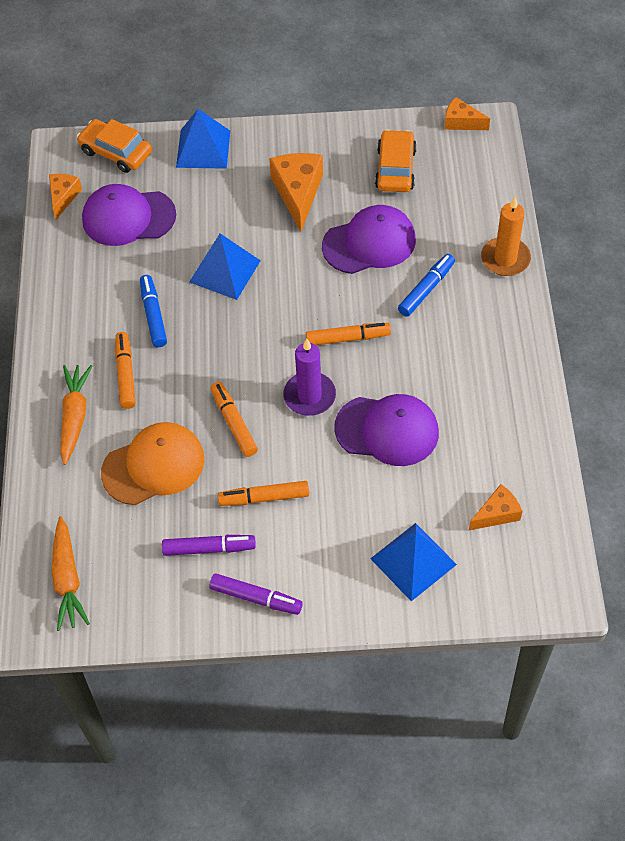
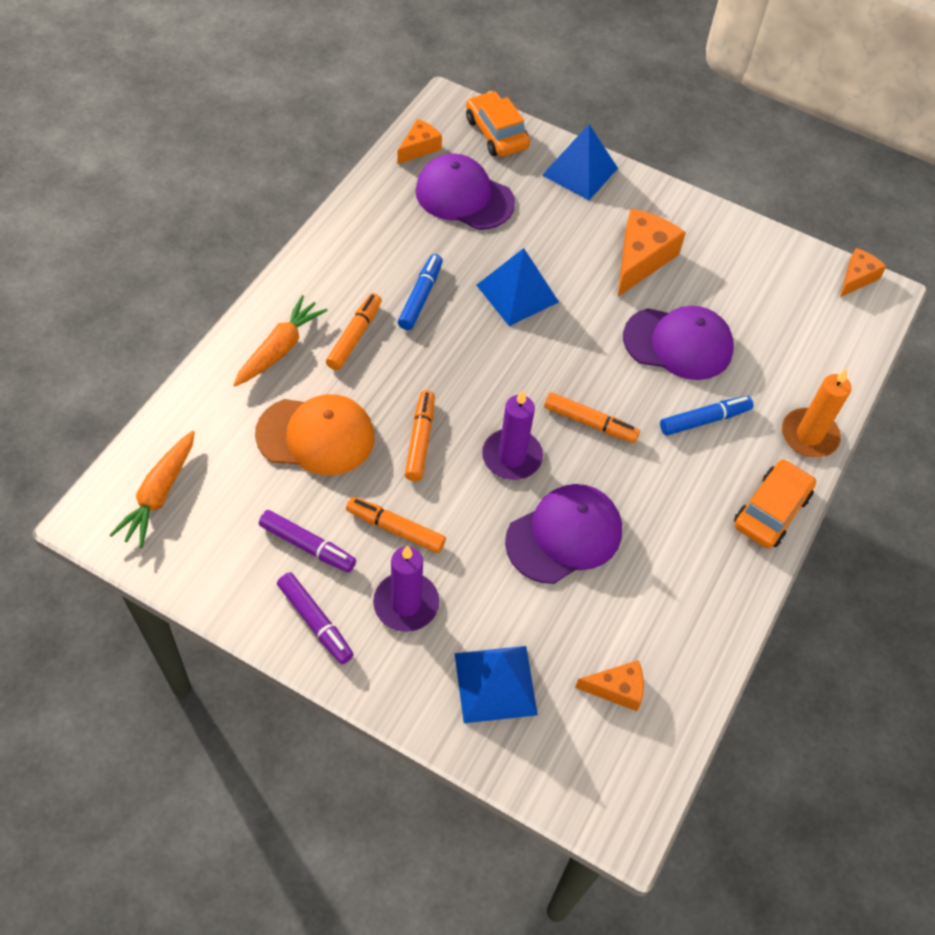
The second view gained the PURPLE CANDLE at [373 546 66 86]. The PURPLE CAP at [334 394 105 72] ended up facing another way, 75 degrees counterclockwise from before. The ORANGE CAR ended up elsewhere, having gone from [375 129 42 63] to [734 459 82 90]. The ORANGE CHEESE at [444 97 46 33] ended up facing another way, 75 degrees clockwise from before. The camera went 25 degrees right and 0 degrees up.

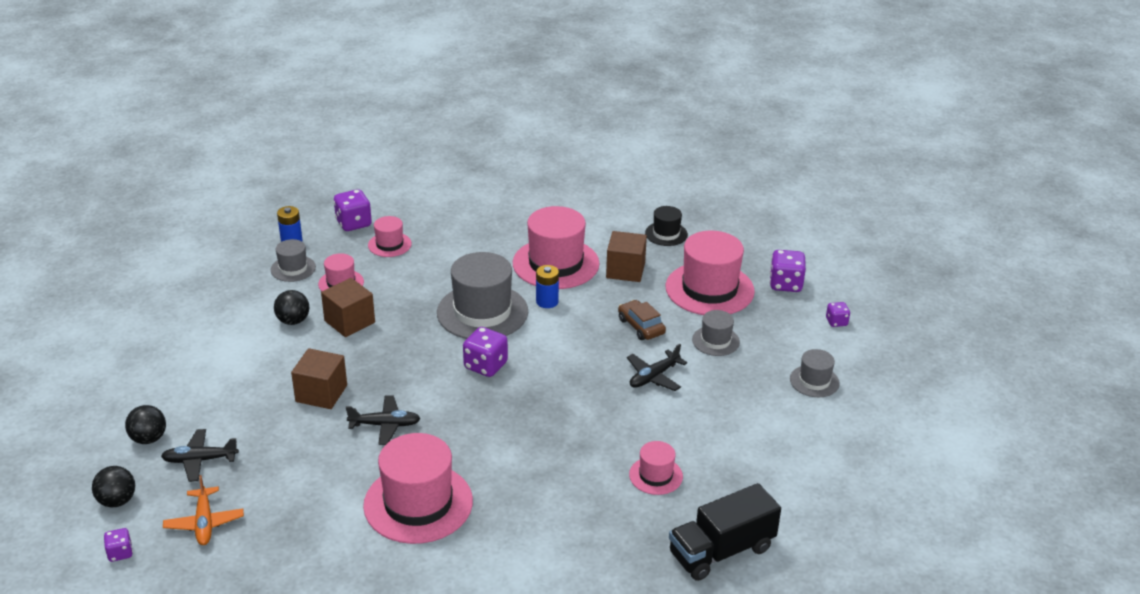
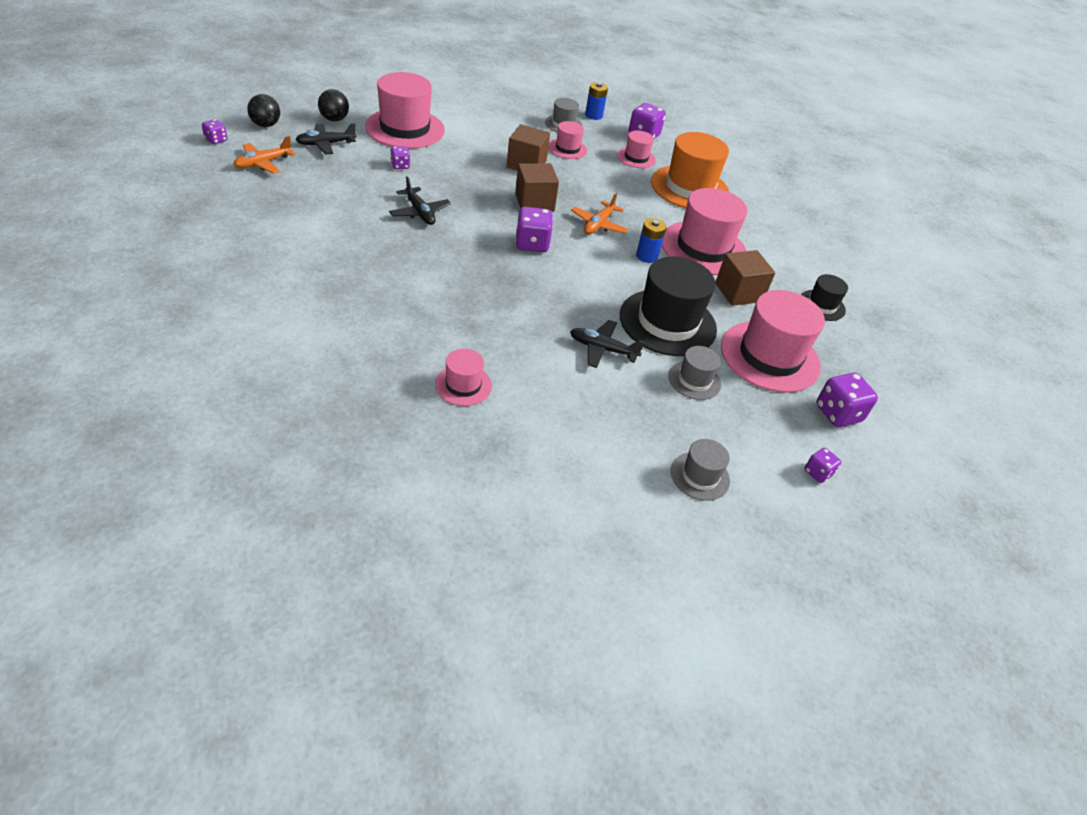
The BLACK PLANE at [161 429 78 53] ended up facing another way, 75 degrees counterclockwise from before. The PINK HAT ended up elsewhere, having gone from [363 433 110 111] to [365 72 80 77]. The second view gained the PURPLE DICE at [390 146 20 23]. The BROWN CUBE ended up elsewhere, having gone from [291 348 56 61] to [515 163 44 49]. Where the GREY HAT stood at [437 252 91 87], the ORANGE PLANE came to stand at [571 193 57 41]. Where the BROWN CAR stood at [618 300 48 40], the BLACK HAT came to stand at [620 257 97 99]. The second view gained the ORANGE HAT at [651 132 78 76]. The second view lost the BLACK BALL at [274 290 35 35]. The second view lost the BLACK TRUCK at [669 483 112 98]. The camera went 55 degrees right and 10 degrees up.

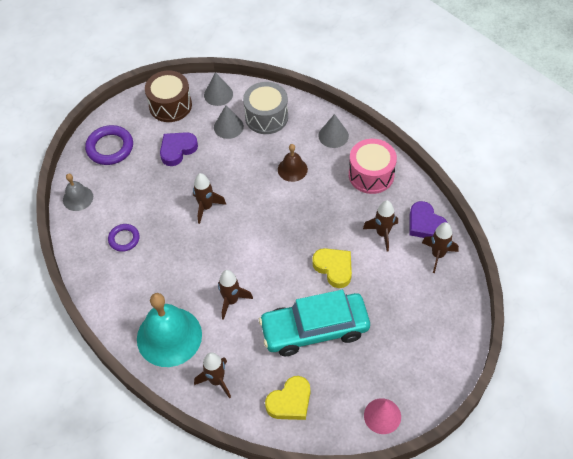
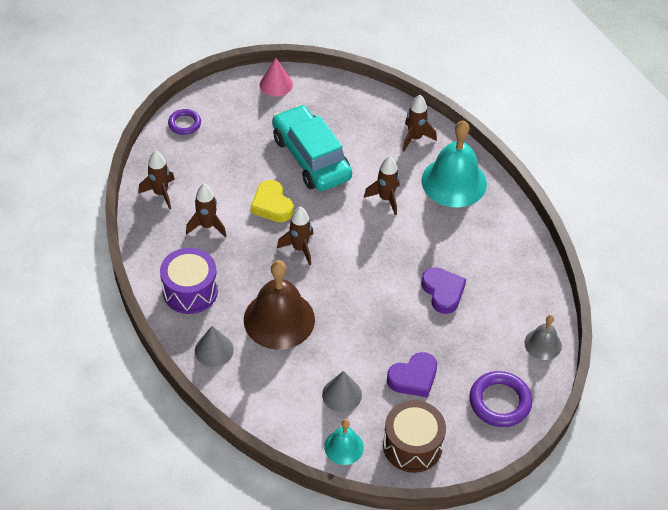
What was the PINK DRUM at [349 139 48 55] turned into the PURPLE DRUM at [160 248 58 66]. The PURPLE RING ended up elsewhere, having gone from [108 224 32 28] to [168 109 33 26]. The size of the BROWN BELL at [278 144 30 38] changed by a factor of 1.93. The TURQUOISE CAR at [259 290 111 66] ended up facing another way, 120 degrees counterclockwise from before. The BROWN ROCKET ended up elsewhere, having gone from [193 173 33 51] to [277 206 36 60]. Where the GREY CONE stood at [204 72 29 34], the TURQUOISE BELL came to stand at [324 419 40 46]. The PURPLE HEART ended up elsewhere, having gone from [409 201 39 37] to [421 267 45 47]. The second view lost the GREY DRUM at [243 82 45 52]. The second view lost the YELLOW HEART at [265 376 45 44]. The camera went 170 degrees left and 5 degrees down.

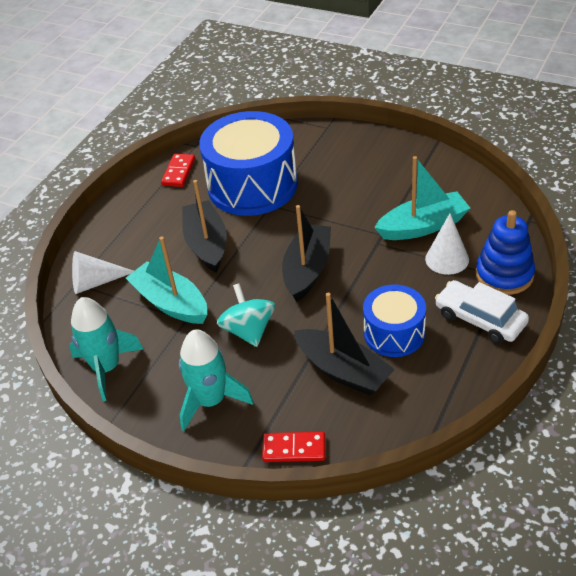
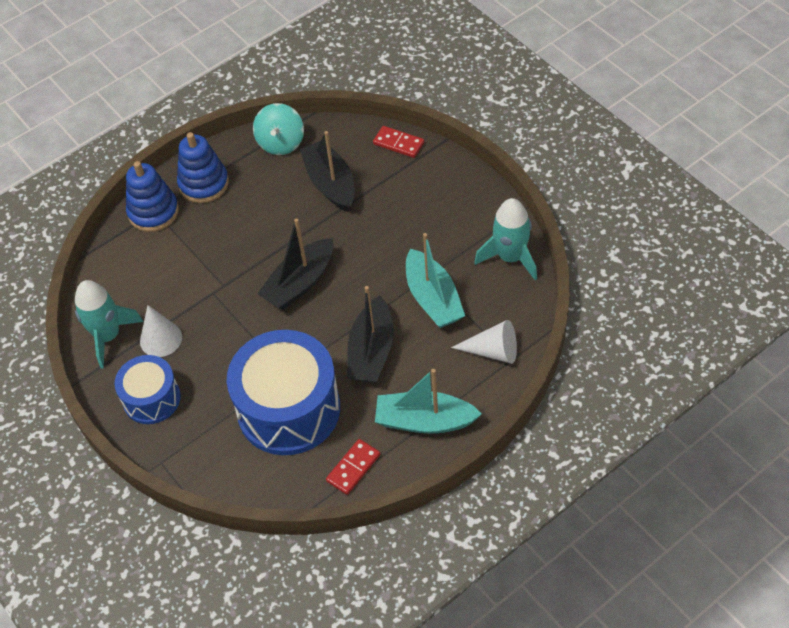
The TURQUOISE ROCKET ended up elsewhere, having gone from [179 329 75 102] to [75 280 68 88]. The BLUE DRUM ended up elsewhere, having gone from [363 285 63 72] to [114 355 67 69]. The WHITE CONE ended up elsewhere, having gone from [425 213 44 62] to [140 305 42 52]. Where the WHITE CAR stood at [435 280 94 64], the BLUE STACKING TOY came to stand at [177 132 52 71]. The TURQUOISE SPINNING TOP ended up elsewhere, having gone from [217 283 58 64] to [253 103 51 52]. The TURQUOISE BOAT ended up elsewhere, having gone from [374 156 96 84] to [375 369 107 65]. The camera went 155 degrees left and 10 degrees up.

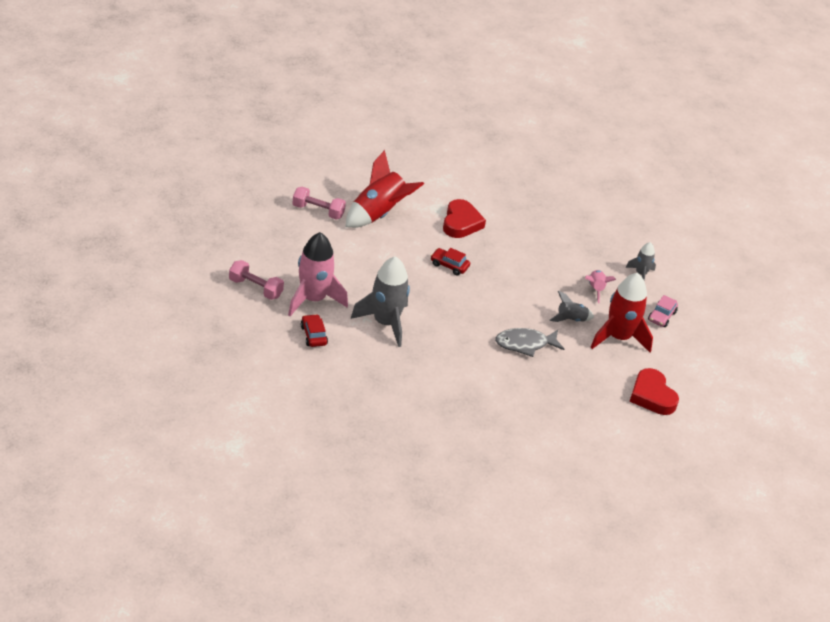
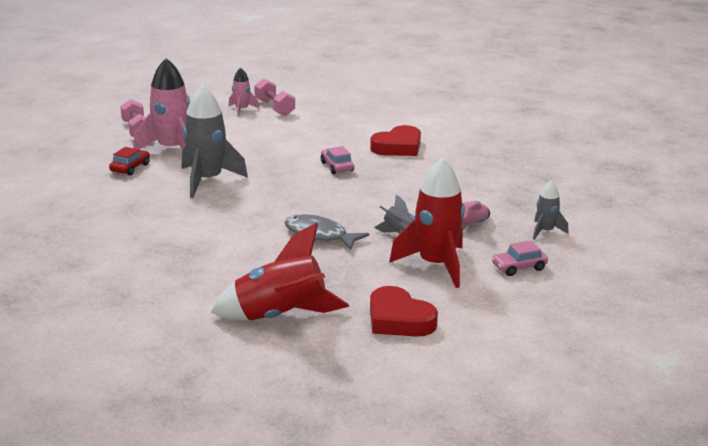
The RED ROCKET ended up elsewhere, having gone from [345 150 79 78] to [211 223 138 97]. The second view gained the PINK ROCKET at [229 68 30 49]. What was the RED CAR at [431 248 39 27] turned into the PINK CAR at [320 146 34 28]. The RED HEART at [629 368 50 47] ended up facing another way, 60 degrees counterclockwise from before. The camera went 45 degrees right and 15 degrees down.

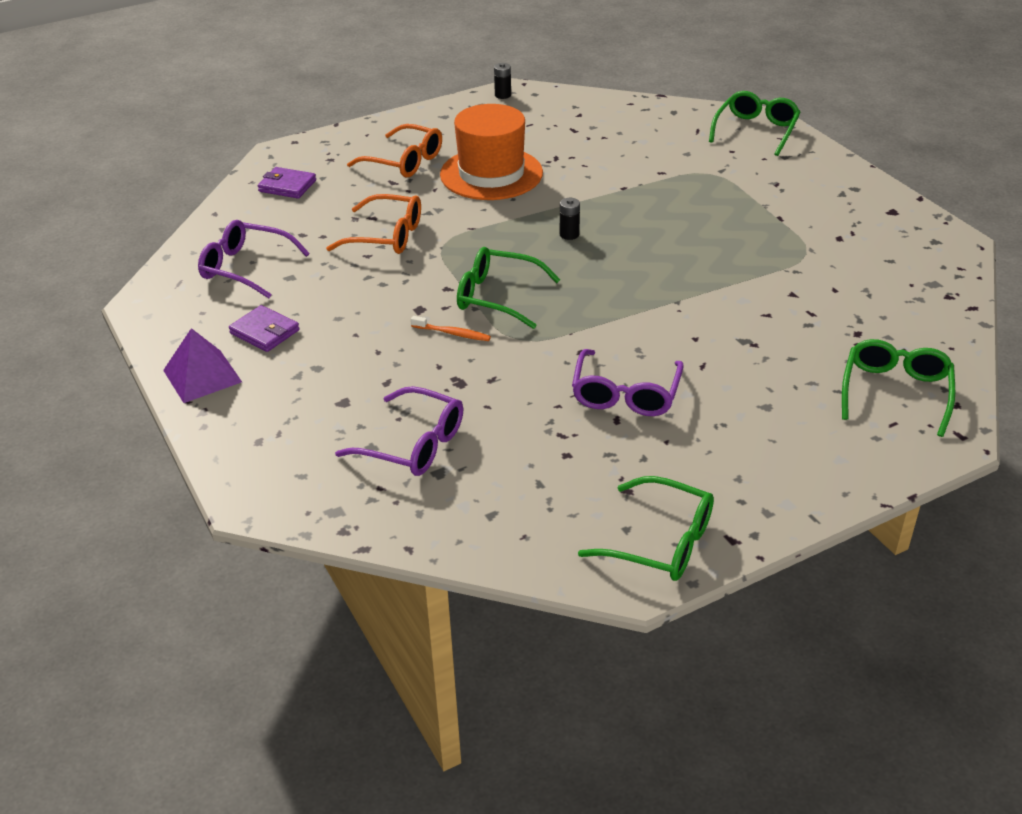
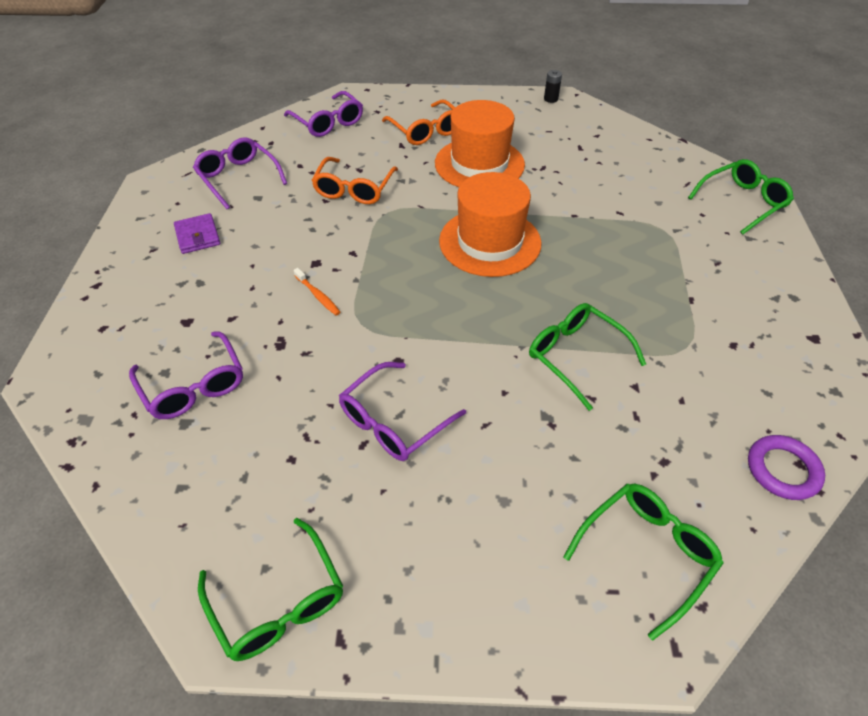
Where the PURPLE WALLET stood at [258 167 58 32], the PURPLE GLASSES came to stand at [284 91 79 46]. The ORANGE GLASSES at [326 194 95 60] ended up facing another way, 60 degrees clockwise from before. Where the BLACK BATTERY stood at [560 198 20 42], the ORANGE HAT came to stand at [439 172 103 105]. The GREEN GLASSES ended up elsewhere, having gone from [457 247 103 82] to [529 303 117 108]. The second view gained the PURPLE RING at [748 435 77 65]. The second view lost the PURPLE PYRAMID at [163 328 79 75]. The camera went 30 degrees right and 10 degrees up.

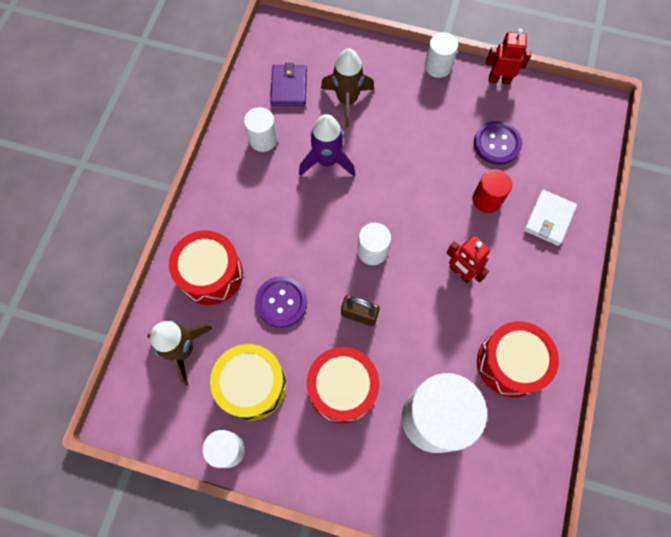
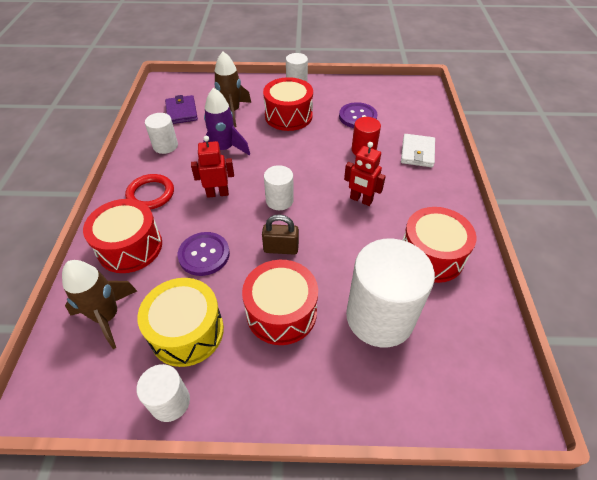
The second view gained the RED RING at [125 174 49 35]. The RED ROBOT ended up elsewhere, having gone from [486 29 45 55] to [191 136 43 62]. The second view gained the RED DRUM at [263 77 50 54]. The camera went 15 degrees left and 20 degrees down.

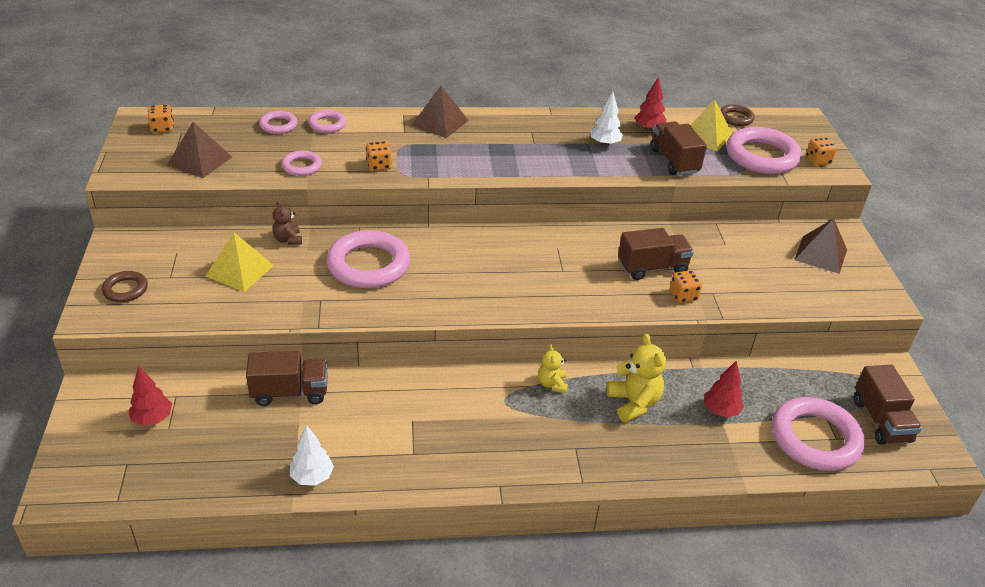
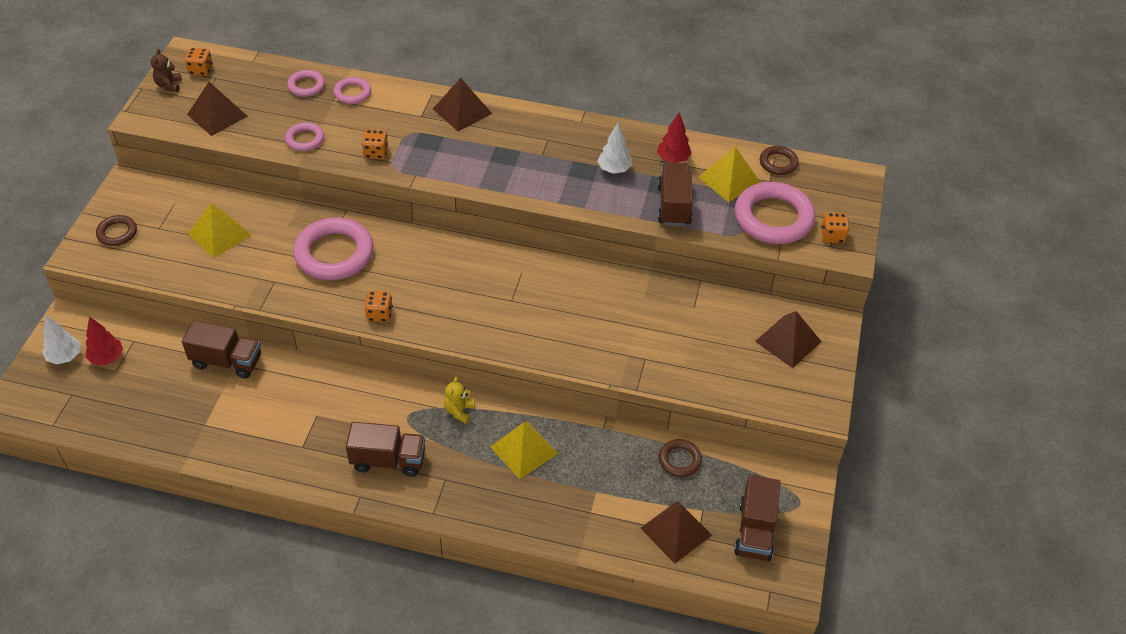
The WHITE TREE ended up elsewhere, having gone from [290 425 44 61] to [43 316 38 49]. The BROWN TEDDY BEAR ended up elsewhere, having gone from [272 201 30 44] to [151 49 31 43]. The BROWN TRUCK ended up elsewhere, having gone from [618 228 76 52] to [346 422 79 55]. The ORANGE DICE ended up elsewhere, having gone from [670 270 32 33] to [365 291 28 31]. Where the YELLOW TEDDY BEAR stood at [607 334 59 89], the YELLOW PYRAMID came to stand at [490 422 68 57]. Where the PINK RING stood at [772 397 93 74], the BROWN PYRAMID came to stand at [641 501 71 63]. The second view gained the BROWN RING at [659 439 43 38]. The second view lost the RED TREE at [704 361 40 56]. The camera went 20 degrees right and 10 degrees up.

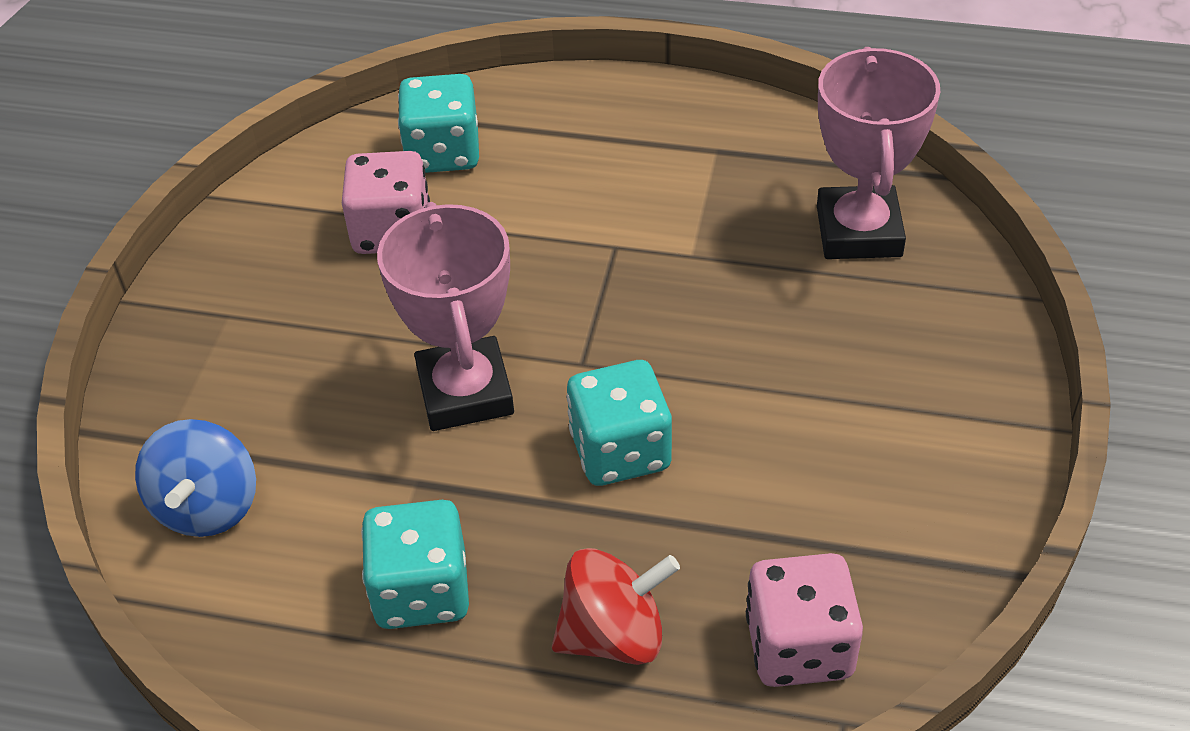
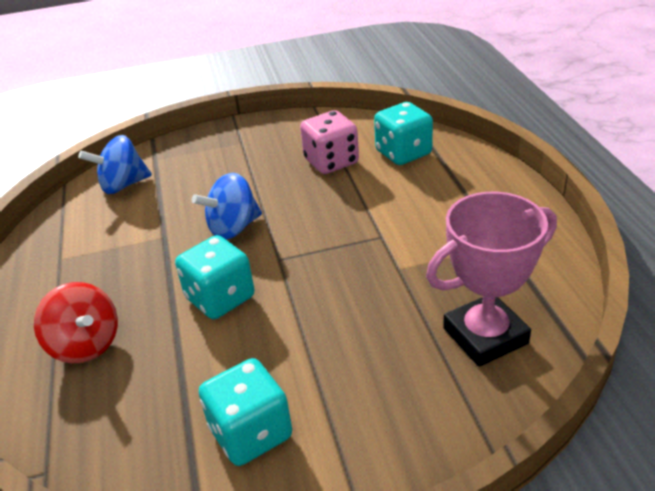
Where the PINK TROPHY stood at [377 202 137 229], the BLUE SPINNING TOP came to stand at [192 173 70 66]. The TURQUOISE DICE ended up elsewhere, having gone from [361 500 108 129] to [199 358 93 108]. The second view lost the PINK DICE at [746 553 117 134]. The camera went 65 degrees right and 10 degrees down.

